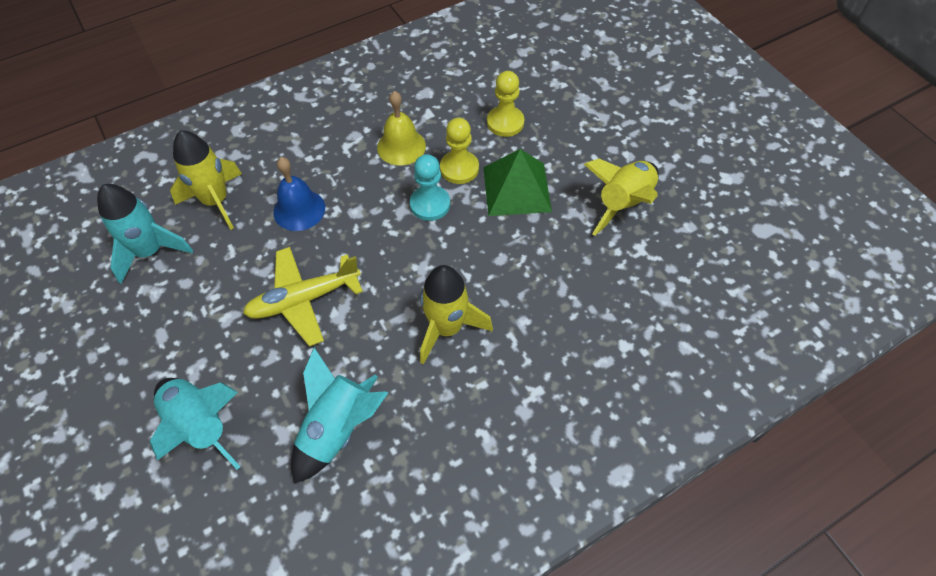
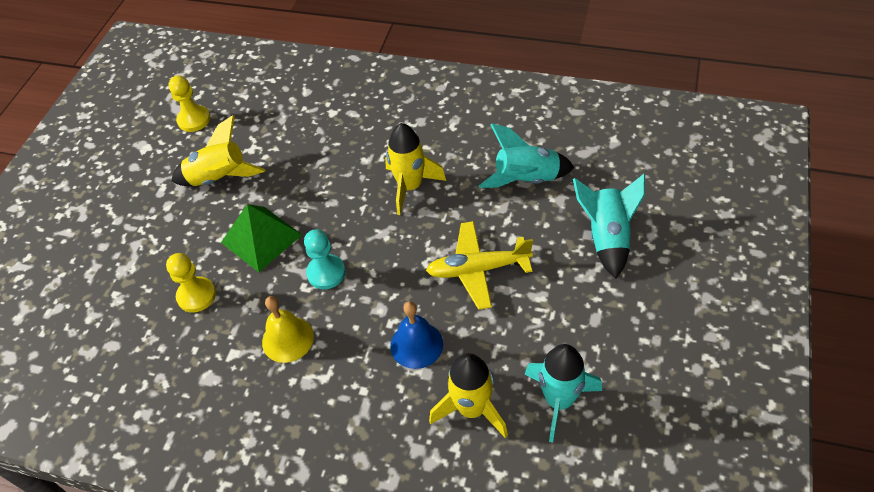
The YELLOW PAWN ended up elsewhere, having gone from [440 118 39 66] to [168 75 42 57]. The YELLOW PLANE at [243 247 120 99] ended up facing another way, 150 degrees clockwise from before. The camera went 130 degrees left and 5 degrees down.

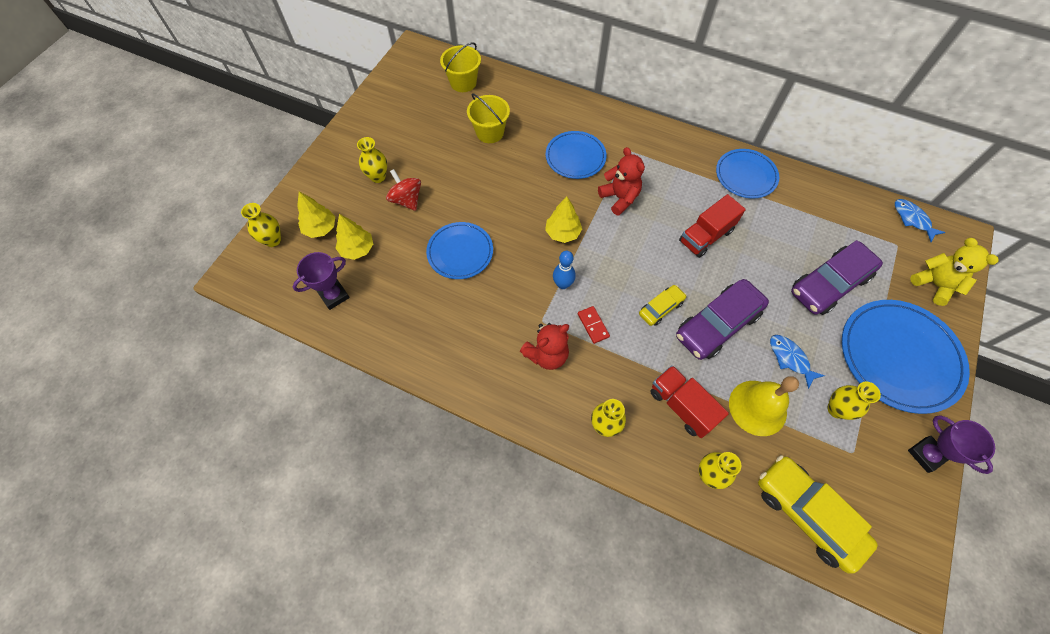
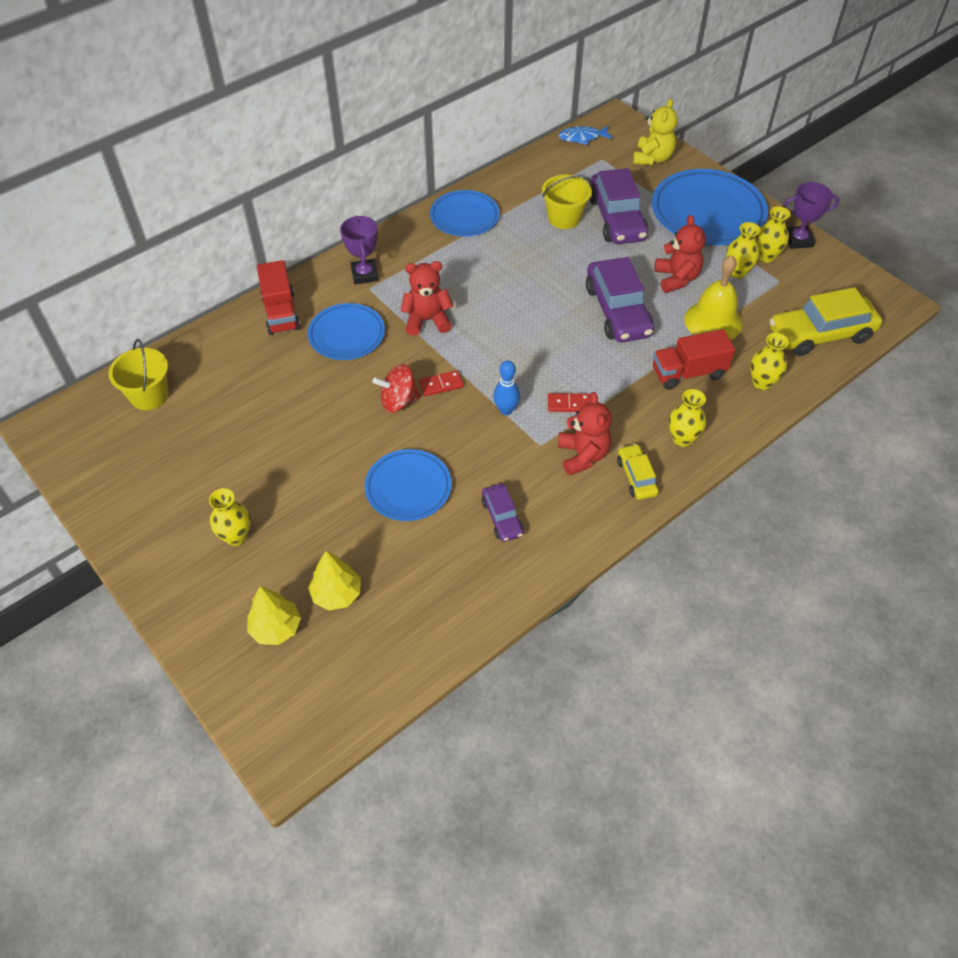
The RED TRUCK ended up elsewhere, having gone from [679 194 67 64] to [257 260 44 75]. The PURPLE TROPHY ended up elsewhere, having gone from [293 252 57 58] to [340 216 39 68]. The RED SPINNING TOP ended up elsewhere, having gone from [386 169 35 42] to [372 364 49 49]. Where the YELLOW TREE stood at [545 197 37 46], the RED DOMINO came to stand at [419 370 45 26]. The second view gained the PURPLE CAR at [482 484 41 58]. The YELLOW BUCKET ended up elsewhere, having gone from [467 93 43 50] to [542 175 50 54]. The YELLOW CAR ended up elsewhere, having gone from [639 285 48 41] to [617 444 42 56]. The YELLOW TEDDY BEAR at [910 238 89 68] ended up facing another way, 120 degrees clockwise from before. Where the BLUE FISH stood at [770 335 55 54], the RED TEDDY BEAR came to stand at [654 215 52 78]. The YELLOW VASE ended up elsewhere, having gone from [241 203 40 44] to [756 206 35 57]. The camera went 65 degrees left and 10 degrees down.

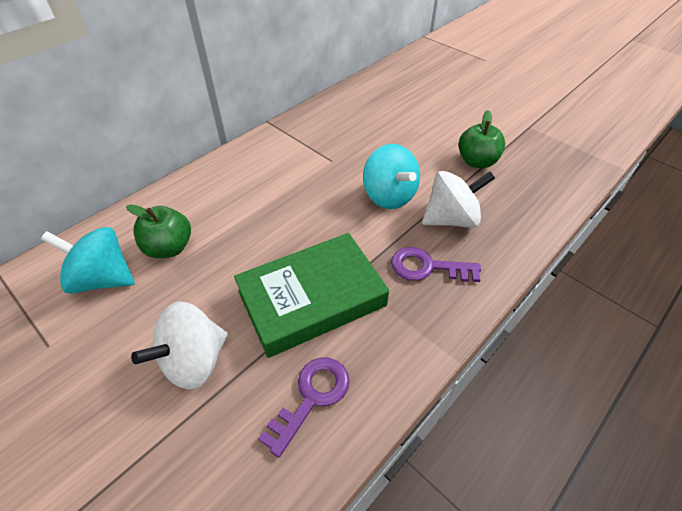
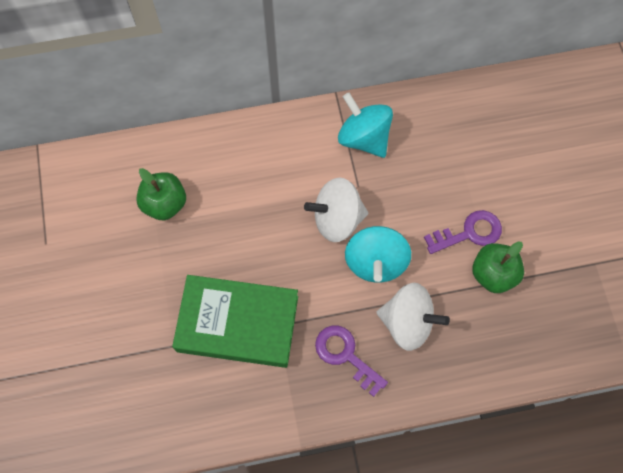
The WHITE SPINNING TOP ended up elsewhere, having gone from [131 301 97 88] to [304 177 64 65]. The TURQUOISE SPINNING TOP ended up elsewhere, having gone from [41 227 94 67] to [338 93 55 65]. The PURPLE KEY ended up elsewhere, having gone from [258 357 92 101] to [424 210 78 44]. The camera went 35 degrees right and 20 degrees up.

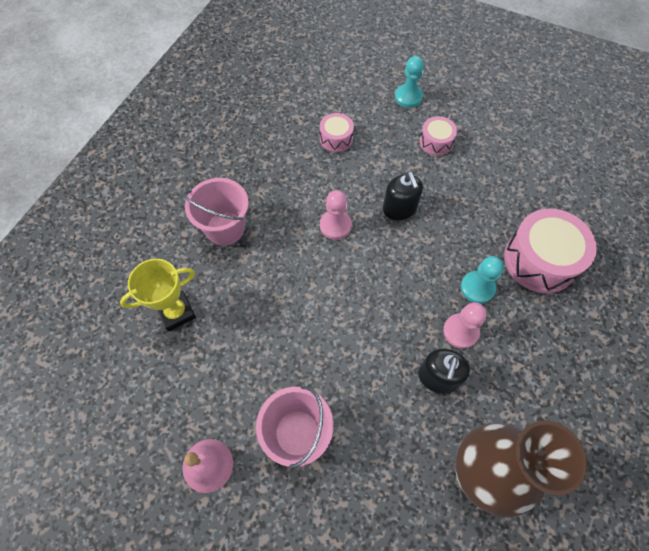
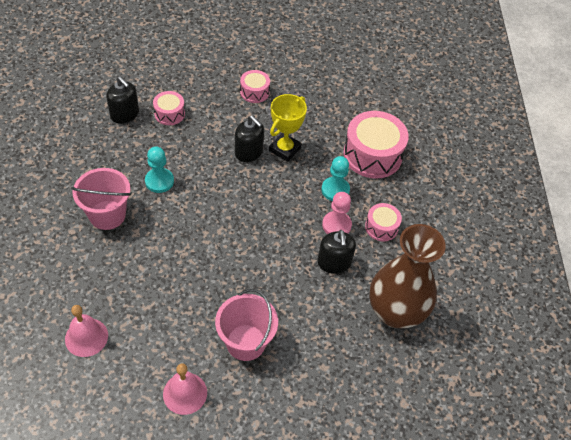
The second view gained the PINK BELL at [65 305 43 52]. The second view gained the BLACK SOAP DISPENSER at [106 76 33 48]. The TURQUOISE PAWN ended up elsewhere, having gone from [395 56 29 52] to [145 147 29 46]. The YELLOW TROPHY ended up elsewhere, having gone from [120 259 76 72] to [269 94 38 68]. The second view gained the PINK DRUM at [365 203 37 38]. The second view lost the PINK PAWN at [320 190 32 50]. The camera went 30 degrees left and 10 degrees down.

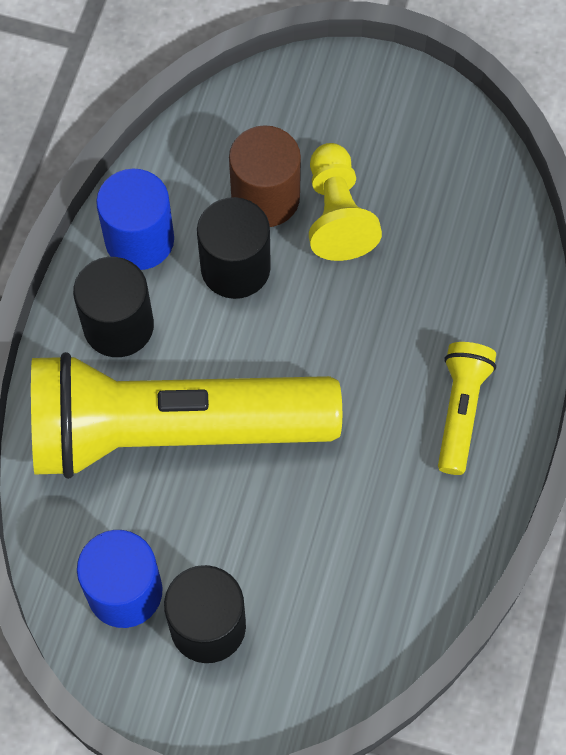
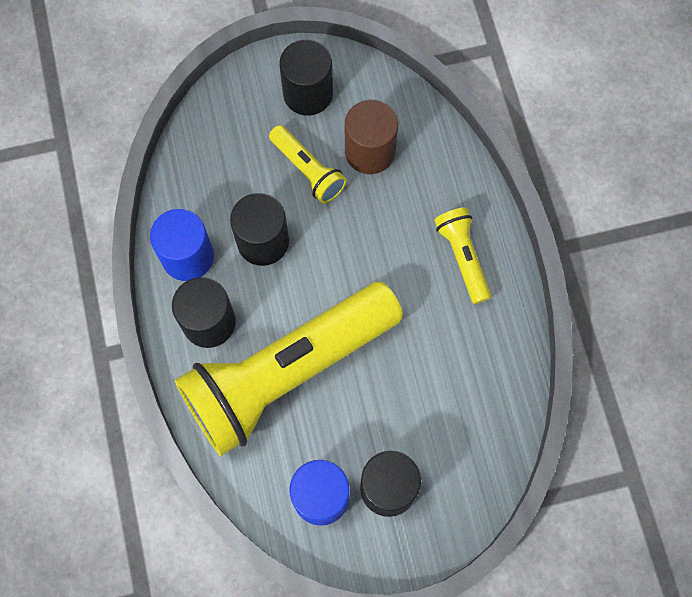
Where the YELLOW PAWN stood at [309 143 73 118], the YELLOW FLASHLIGHT came to stand at [269 125 78 79]. The second view gained the BLACK CYLINDER at [279 40 54 76]. The BROWN CYLINDER ended up elsewhere, having gone from [229 125 72 102] to [345 100 53 74]. The camera went 30 degrees left and 5 degrees up.

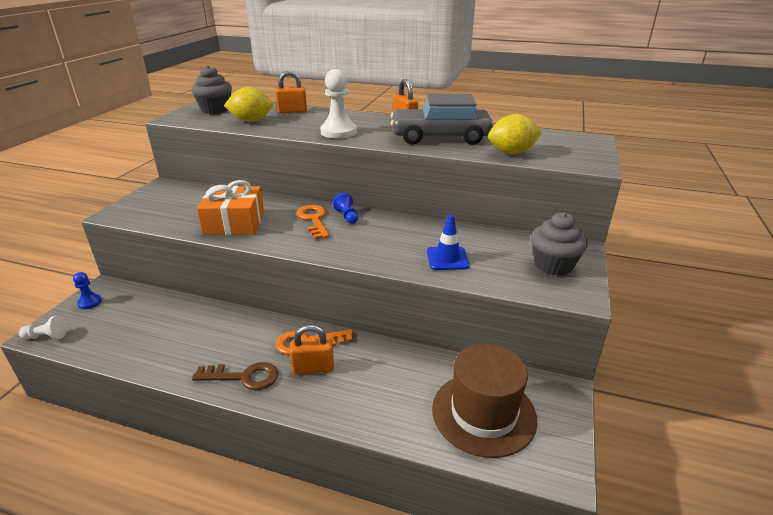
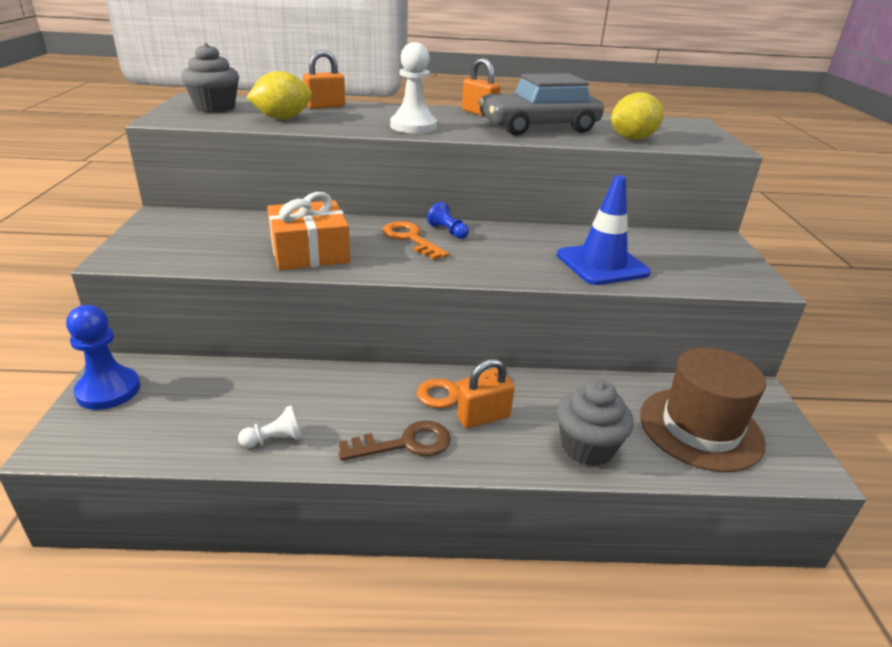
The size of the BLUE PAWN at [73 272 29 37] changed by a factor of 1.83. The WHITE PAWN ended up elsewhere, having gone from [19 316 48 23] to [238 405 64 43]. The size of the BLUE TRAFFIC CONE at [427 215 43 55] changed by a factor of 1.56. The GREY CUPCAKE ended up elsewhere, having gone from [531 212 57 64] to [557 380 77 86]. The camera went 20 degrees left and 0 degrees up.

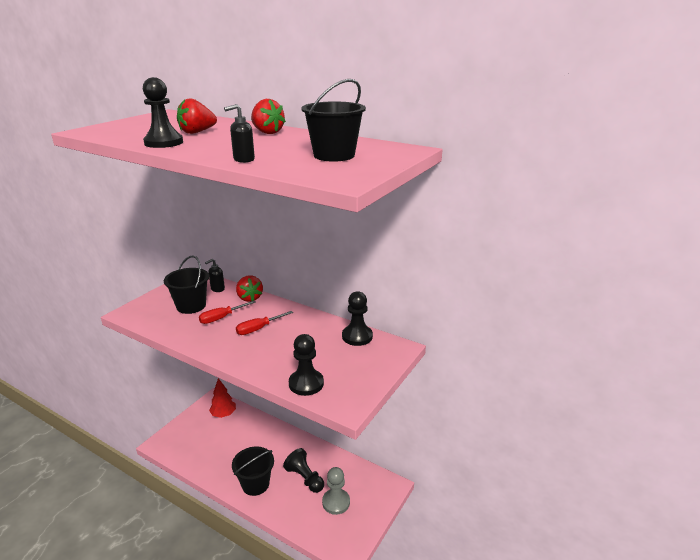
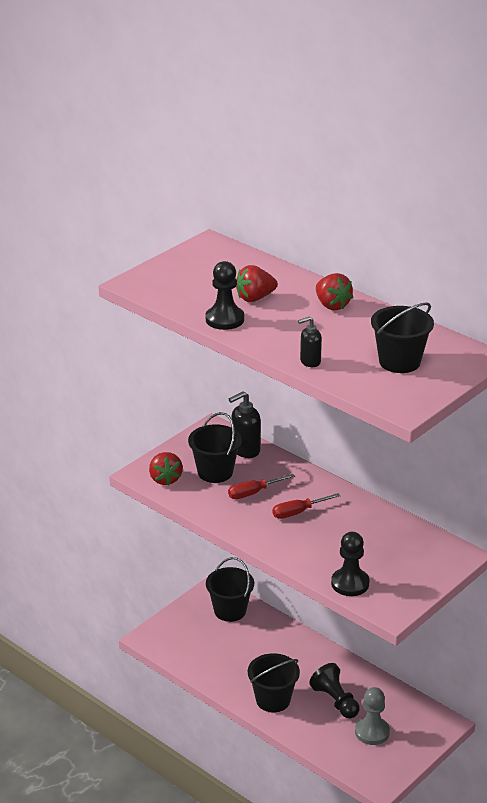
The RED STRAWBERRY ended up elsewhere, having gone from [236 275 27 27] to [149 452 34 34]. Where the RED TREE stood at [209 378 27 40], the BLACK BUCKET came to stand at [206 557 48 65]. The size of the BLACK SOAP DISPENSER at [205 259 20 33] changed by a factor of 1.61. The second view lost the BLACK PAWN at [342 291 31 55]. The camera went 10 degrees right and 5 degrees up.

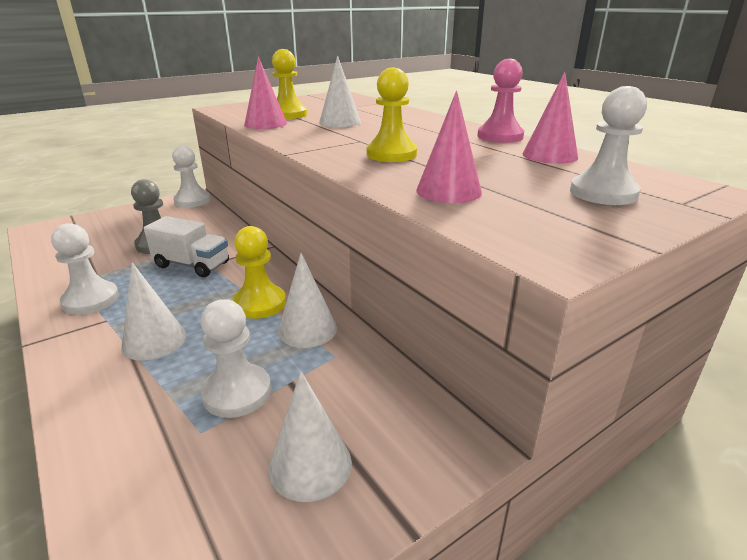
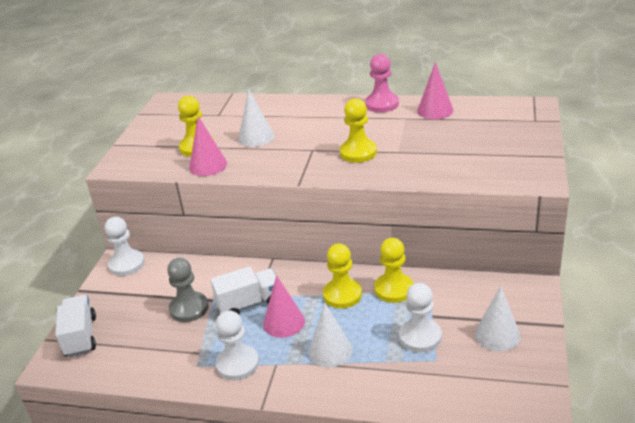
The second view gained the WHITE TRUCK at [55 295 41 62]. The PINK CONE ended up elsewhere, having gone from [417 91 65 112] to [263 275 42 63]. Where the WHITE CONE stood at [278 253 59 95], the YELLOW PAWN came to stand at [374 238 39 65]. The second view lost the WHITE PAWN at [570 86 77 119]. The camera went 40 degrees left and 5 degrees up.

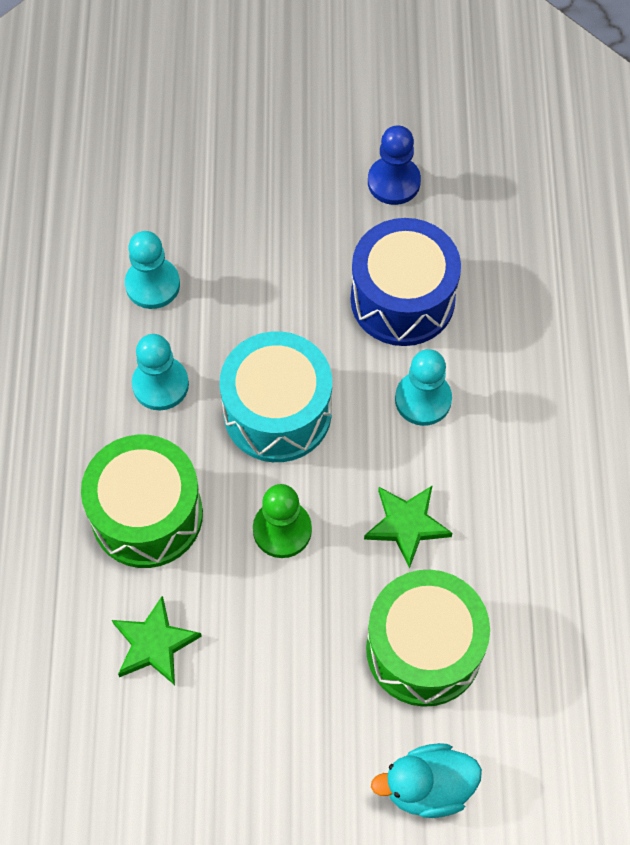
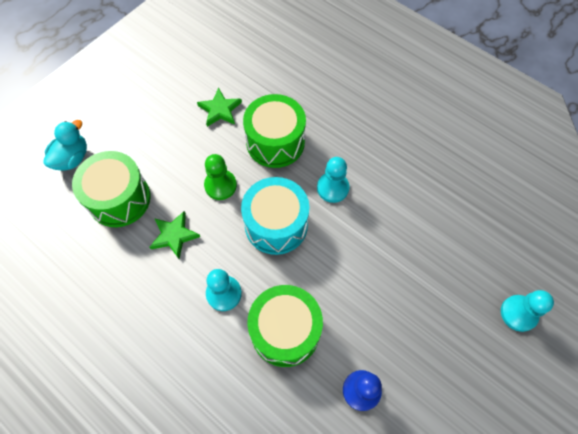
What was the BLUE DRUM at [351 218 110 128] turned into the GREEN DRUM at [247 285 76 82]. The TURQUOISE PAWN ended up elsewhere, having gone from [125 231 55 78] to [501 290 53 42]. The camera went 130 degrees right and 0 degrees up.

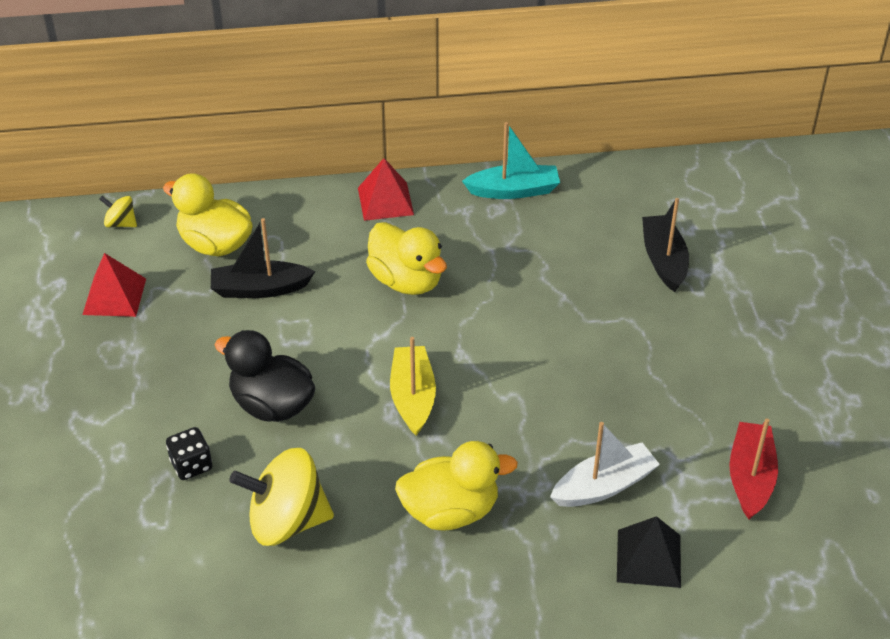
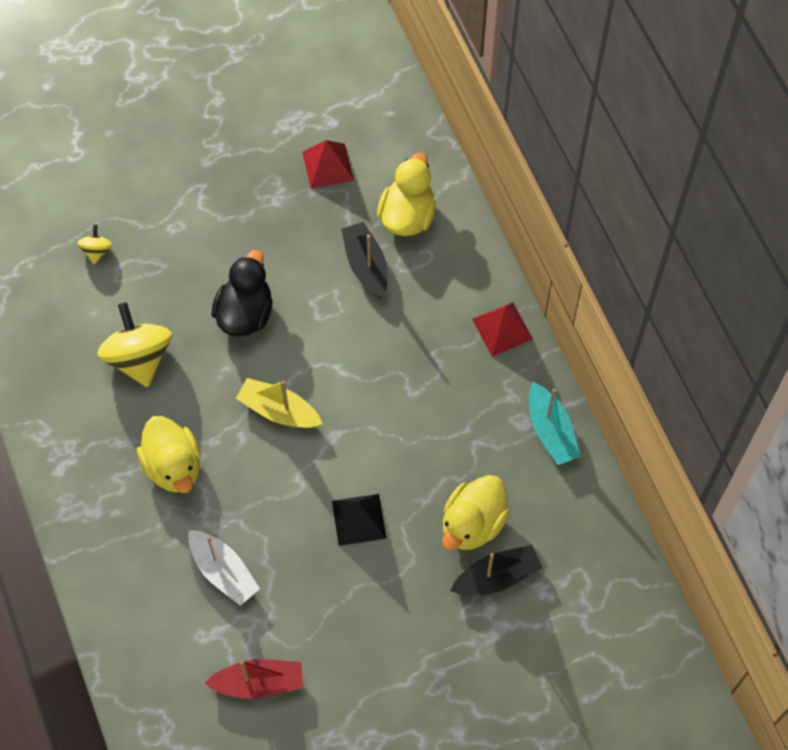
The YELLOW SPINNING TOP ended up elsewhere, having gone from [99 196 38 31] to [77 225 35 39]. The YELLOW BOAT at [390 337 46 99] ended up facing another way, 135 degrees counterclockwise from before. The BLACK PYRAMID ended up elsewhere, having gone from [617 516 64 72] to [332 494 54 52]. The YELLOW DUCK ended up elsewhere, having gone from [366 222 81 73] to [442 475 68 75]. The second view lost the BLACK DICE at [166 427 46 53]. The camera went 75 degrees right and 20 degrees up.

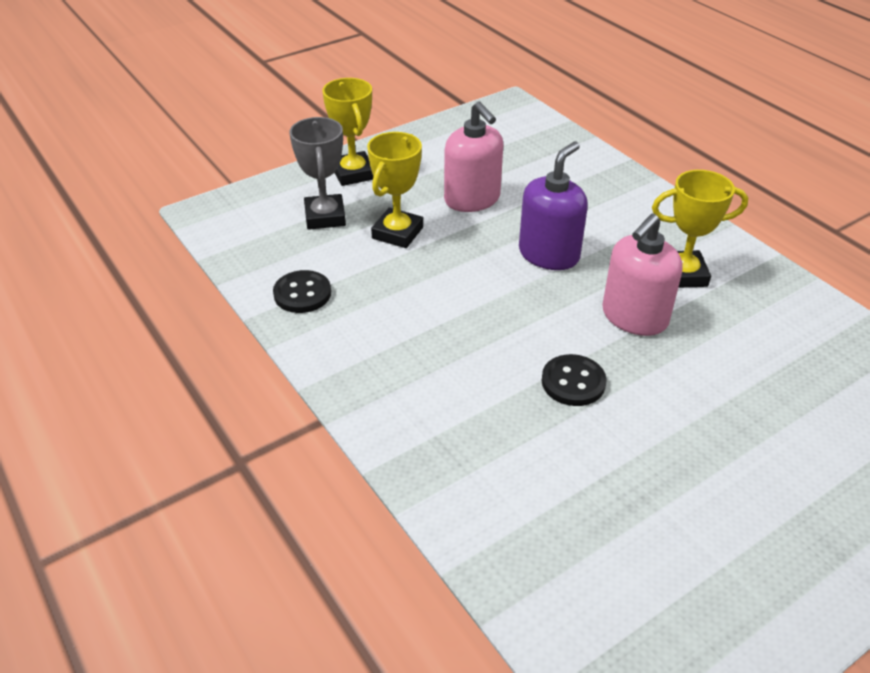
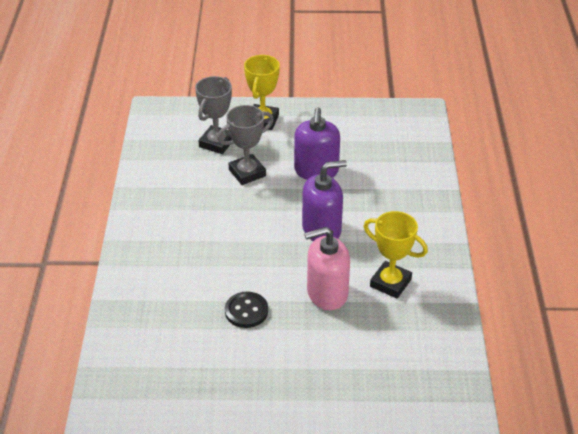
What was the YELLOW TROPHY at [367 132 56 116] turned into the GREY TROPHY at [217 105 57 80]. What was the PINK SOAP DISPENSER at [444 102 59 110] turned into the PURPLE SOAP DISPENSER at [294 107 46 73]. The second view lost the BLACK BUTTON at [273 270 58 43]. The camera went 35 degrees right and 0 degrees up.

